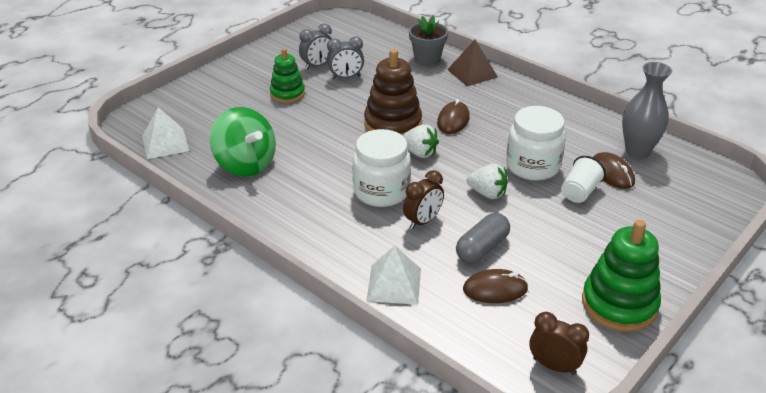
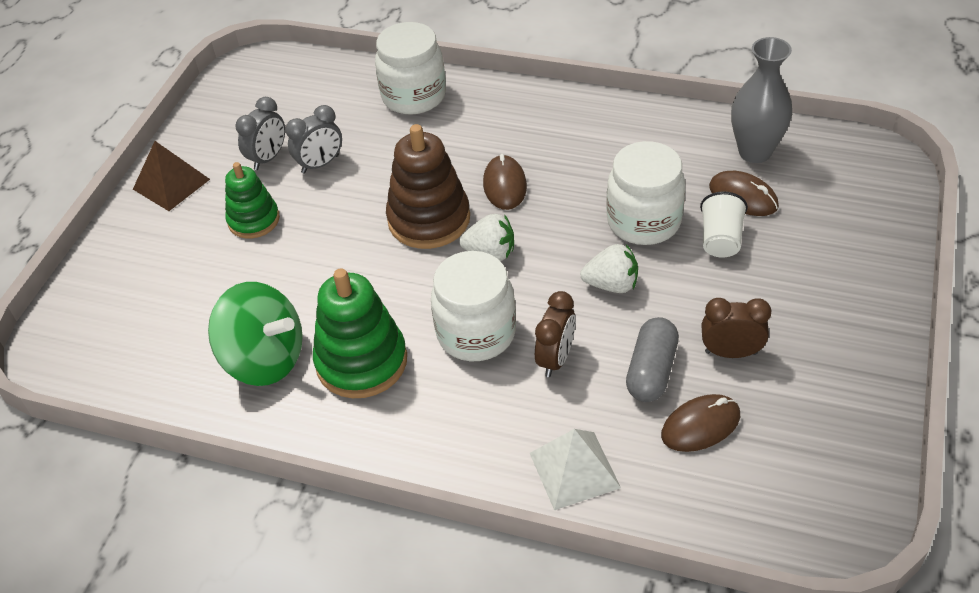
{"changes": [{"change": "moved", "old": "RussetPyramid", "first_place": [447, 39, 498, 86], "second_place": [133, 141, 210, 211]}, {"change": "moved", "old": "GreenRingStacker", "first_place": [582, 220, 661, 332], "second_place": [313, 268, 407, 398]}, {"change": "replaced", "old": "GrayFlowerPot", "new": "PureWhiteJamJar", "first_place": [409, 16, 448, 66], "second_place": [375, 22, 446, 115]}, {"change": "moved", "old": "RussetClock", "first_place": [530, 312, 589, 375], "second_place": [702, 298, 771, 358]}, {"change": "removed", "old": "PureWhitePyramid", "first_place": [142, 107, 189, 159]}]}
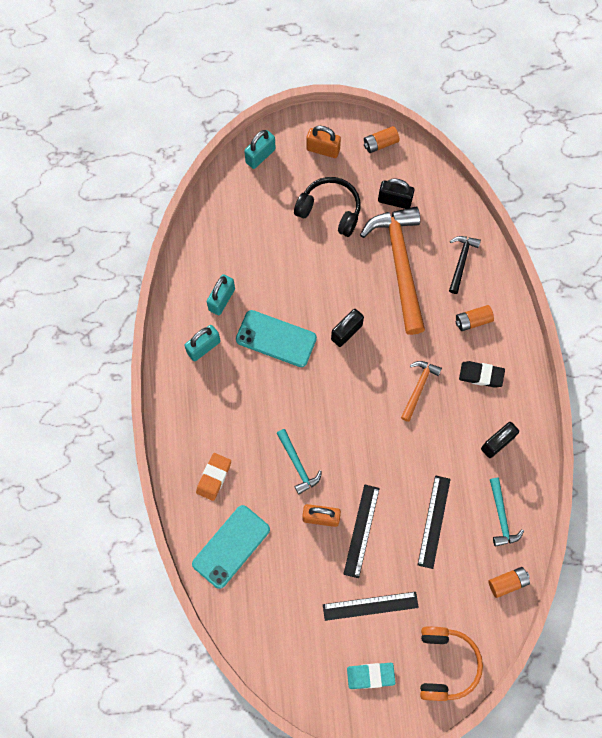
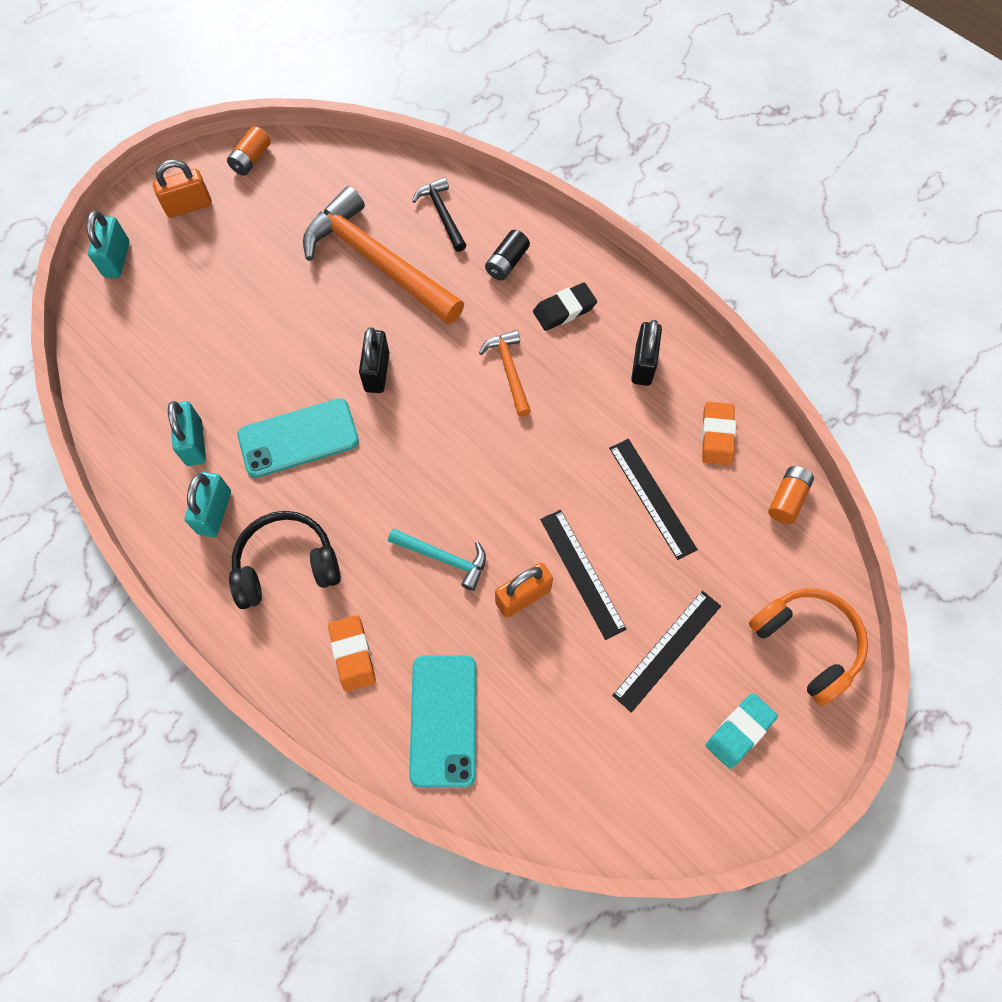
{"changes": [{"change": "moved", "old": "EbonyHeadphones", "first_place": [294, 177, 360, 237], "second_place": [229, 511, 341, 609]}, {"change": "recoloured", "old": "OrangeBattery", "new": "EbonyBattery", "first_place": [456, 305, 494, 331], "second_place": [485, 230, 530, 281]}, {"change": "replaced", "old": "AquaHammer", "new": "OrangeEraser", "first_place": [490, 478, 524, 547], "second_place": [701, 402, 736, 466]}, {"change": "removed", "old": "EbonyPadlock", "first_place": [378, 179, 414, 209]}]}
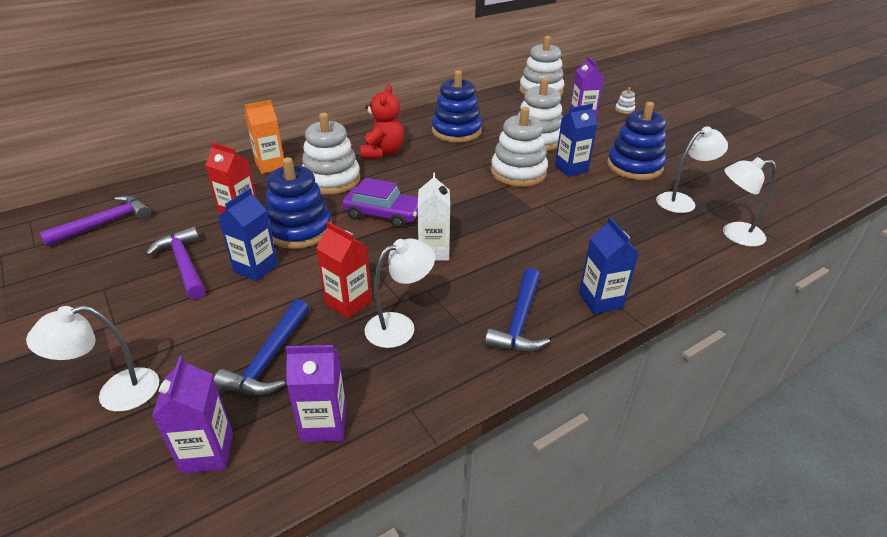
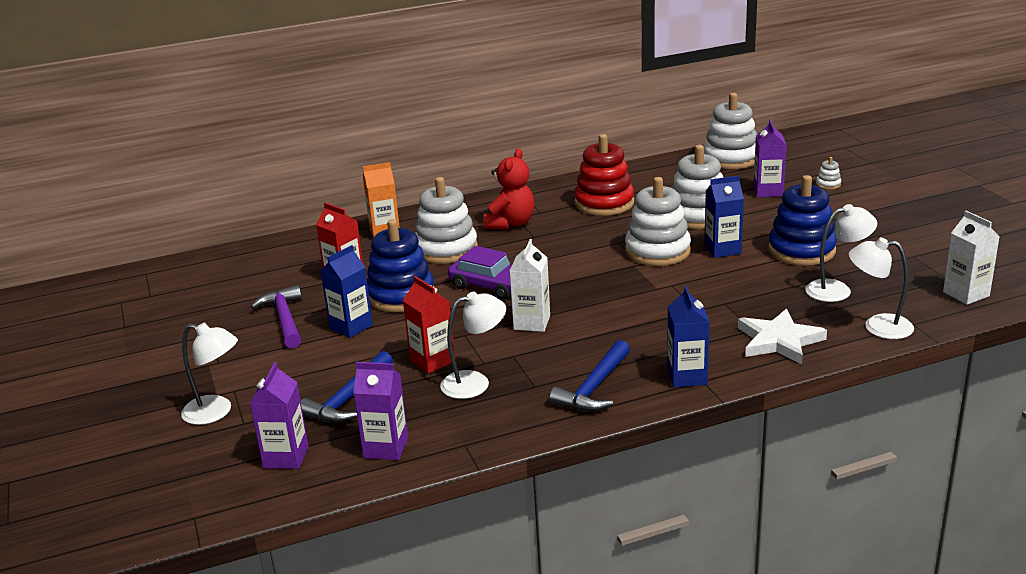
{"changes": [{"change": "turned", "old": "PureWhiteDeskLamp", "first_place": [26, 305, 159, 412], "second_place": [181, 323, 238, 425], "degrees": -150}, {"change": "recoloured", "old": "CobaltRingStacker", "new": "RedRingStacker", "first_place": [432, 70, 482, 142], "second_place": [574, 134, 634, 216]}, {"change": "added", "new": "PureWhiteFivePointedStar", "second_place": [738, 309, 827, 365]}, {"change": "added", "new": "PureWhiteJuiceCarton", "second_place": [943, 211, 1000, 305]}, {"change": "removed", "old": "VioletHammer", "first_place": [39, 195, 151, 247]}]}
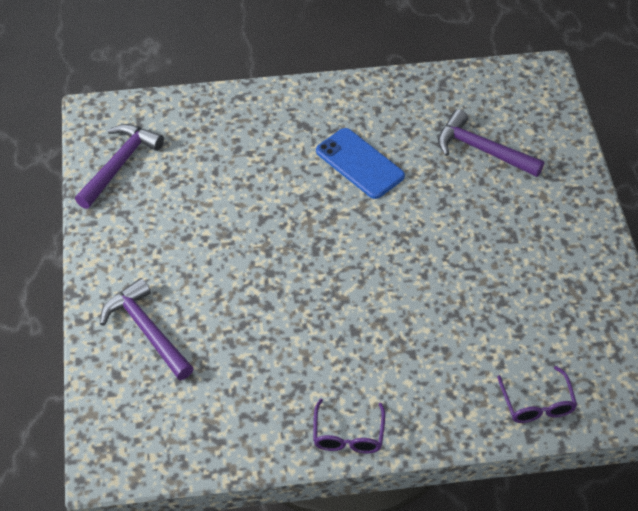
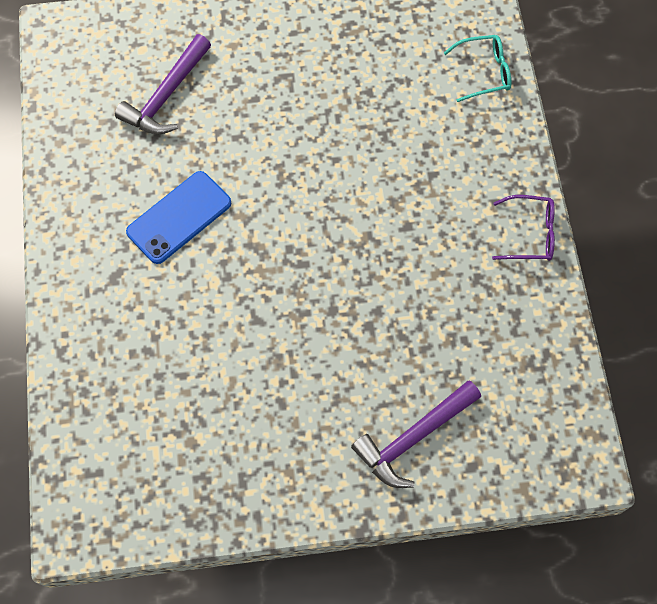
{"changes": [{"change": "recoloured", "old": "VioletSpectacles", "new": "AquaSpectacles", "first_place": [497, 366, 577, 423], "second_place": [444, 35, 511, 102]}, {"change": "removed", "old": "VioletHammer", "first_place": [75, 124, 164, 209]}]}
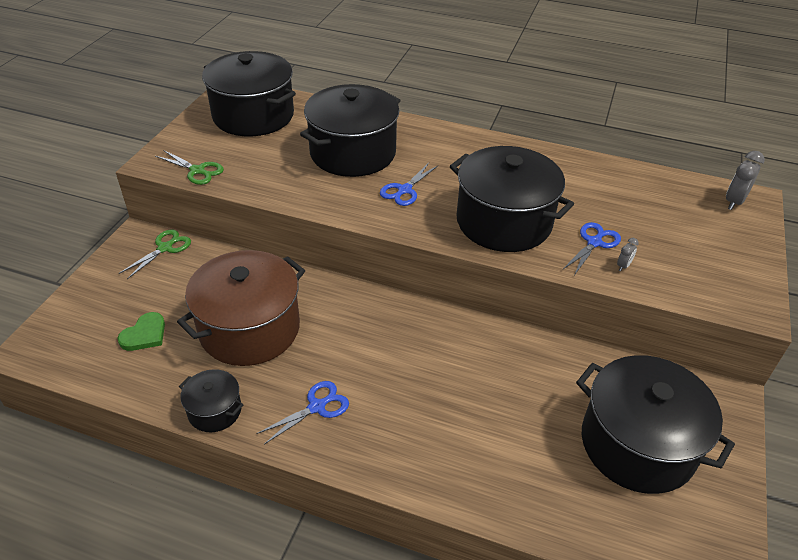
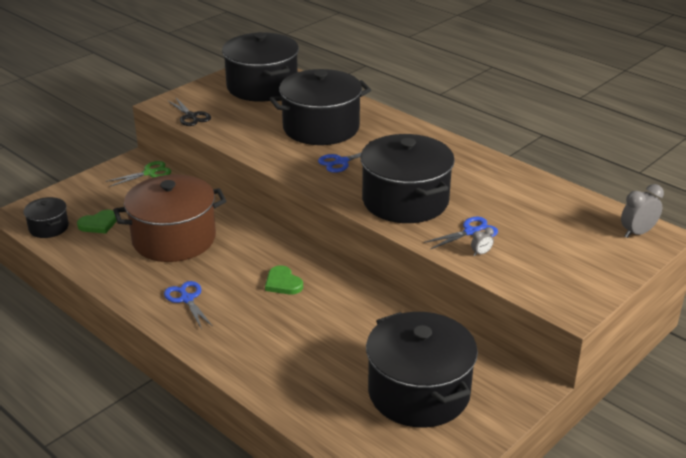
{"changes": [{"change": "moved", "old": "EbonyCookingPot", "first_place": [179, 369, 243, 432], "second_place": [24, 197, 69, 238]}, {"change": "turned", "old": "CobaltShears", "first_place": [257, 381, 349, 444], "second_place": [164, 281, 213, 328], "degrees": -105}, {"change": "recoloured", "old": "GreenShears", "new": "EbonyShears", "first_place": [155, 150, 224, 185], "second_place": [167, 97, 211, 126]}, {"change": "added", "new": "GreenLoveHeart", "second_place": [265, 265, 303, 295]}]}
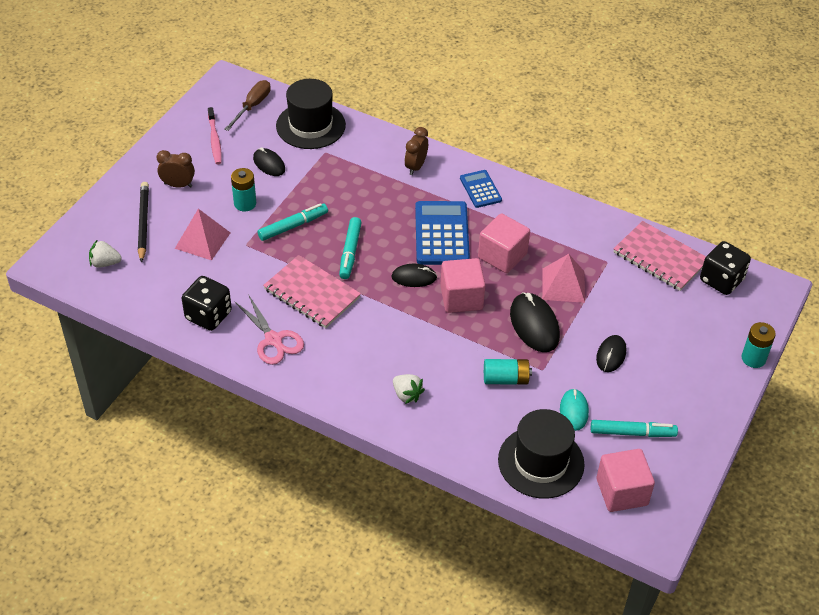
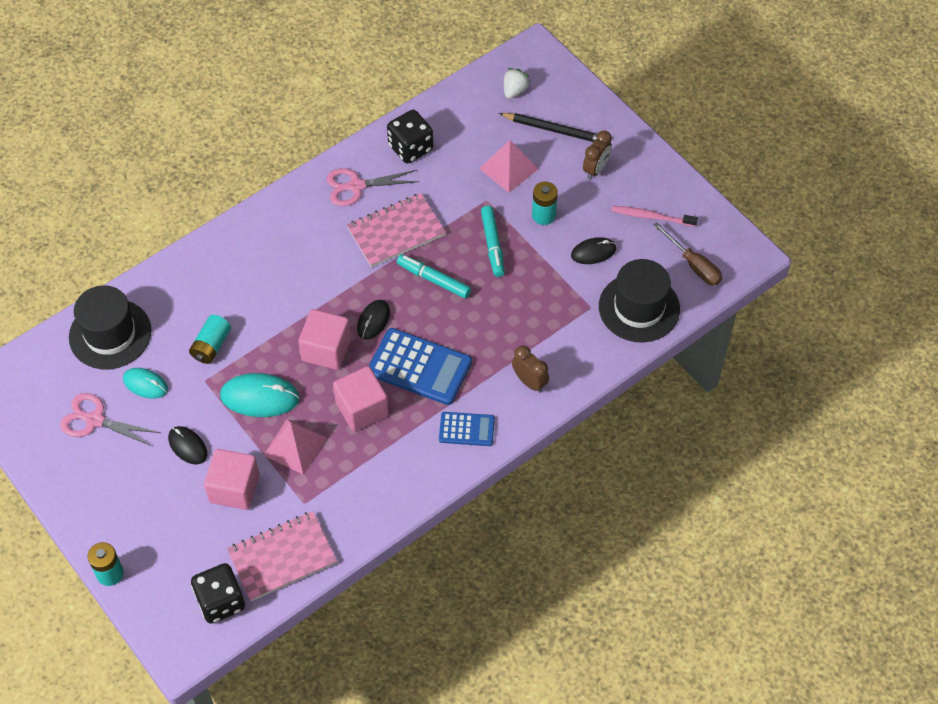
{"changes": [{"change": "replaced", "old": "AquaFeltPen", "new": "RosePinkShears", "first_place": [591, 420, 678, 437], "second_place": [60, 393, 160, 447]}, {"change": "moved", "old": "RosePinkCube", "first_place": [597, 449, 655, 512], "second_place": [204, 449, 260, 510]}, {"change": "recoloured", "old": "EbonyPcMouse", "new": "AquaPcMouse", "first_place": [510, 292, 560, 352], "second_place": [220, 373, 300, 417]}, {"change": "removed", "old": "PureWhiteStrawberry", "first_place": [393, 374, 425, 404]}]}
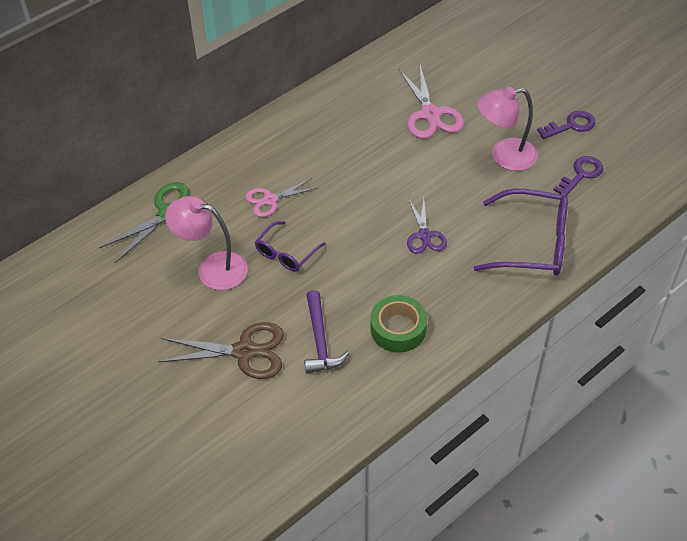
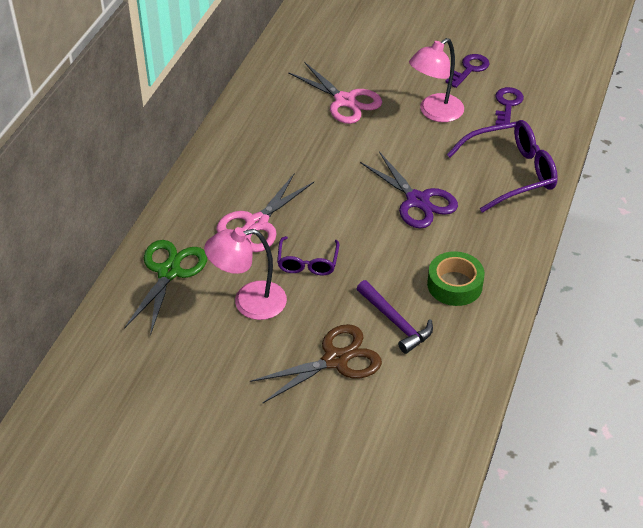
{"changes": [{"change": "resized", "old": "RosePinkShears", "first_place": [245, 178, 317, 217], "second_place": [217, 174, 314, 252], "factor": 1.55}, {"change": "resized", "old": "VioletShears", "first_place": [407, 198, 447, 254], "second_place": [360, 152, 458, 228], "factor": 1.55}]}
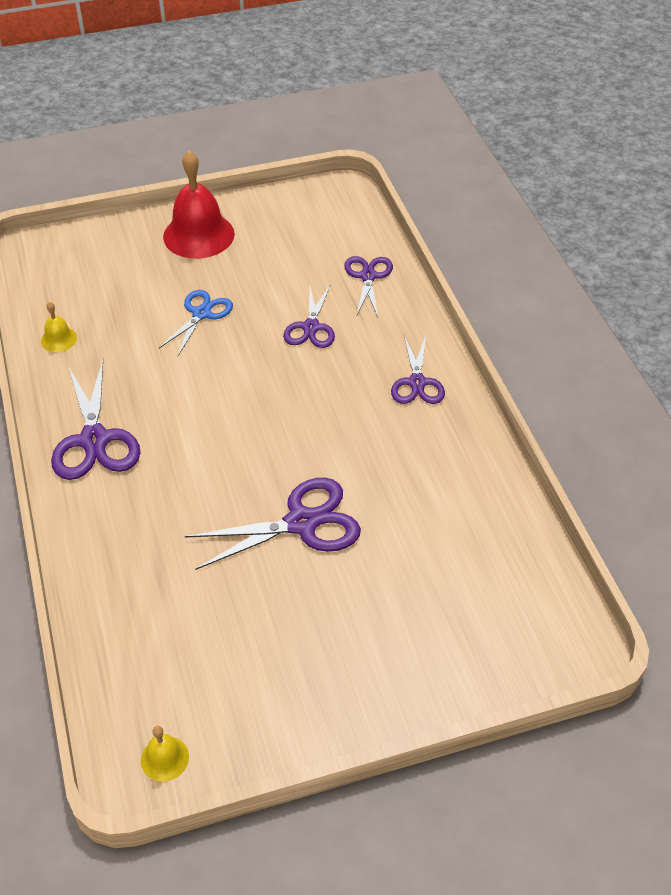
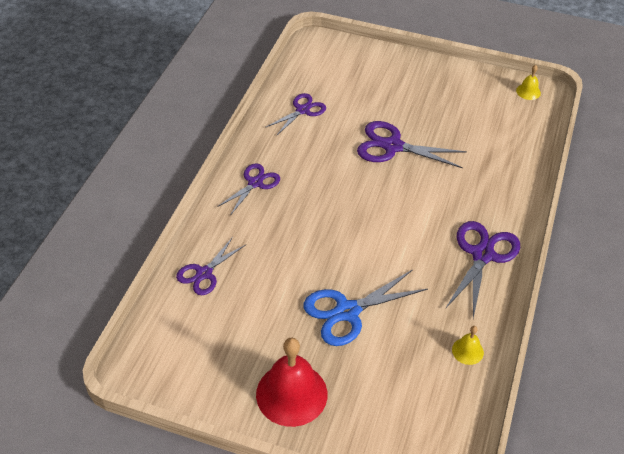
{"changes": [{"change": "moved", "old": "VioletShears", "first_place": [283, 284, 335, 348], "second_place": [265, 93, 326, 135]}, {"change": "resized", "old": "CobaltShears", "first_place": [159, 290, 233, 356], "second_place": [304, 269, 428, 346], "factor": 1.55}]}
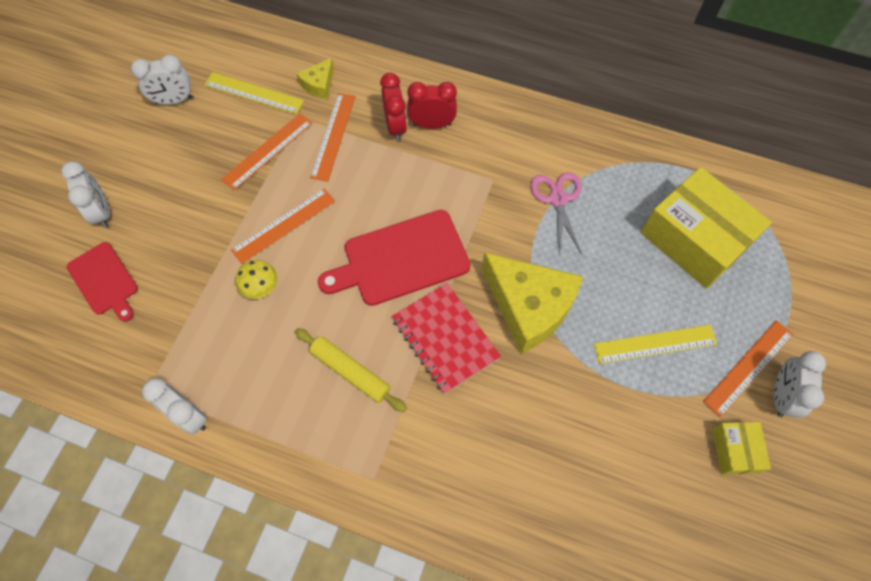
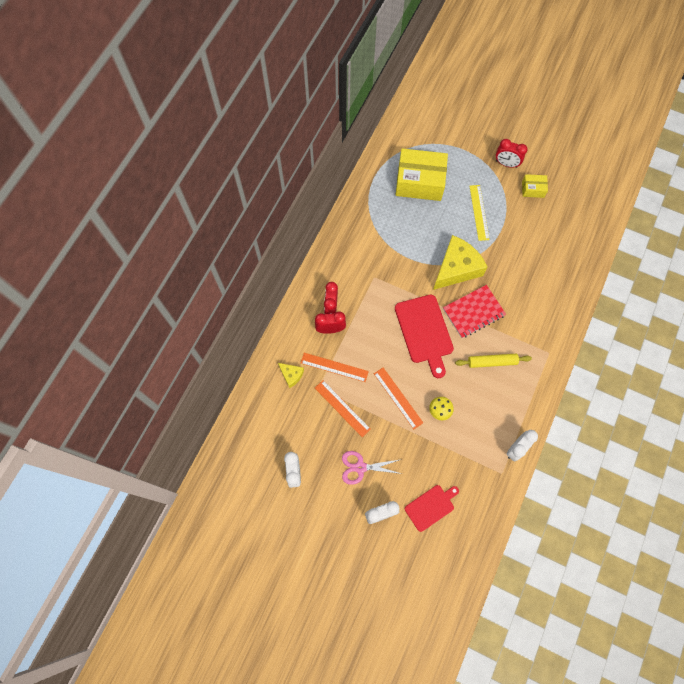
{"changes": [{"change": "moved", "old": "RosePinkShears", "first_place": [530, 172, 582, 255], "second_place": [342, 451, 402, 485]}, {"change": "turned", "old": "BrightYellowParcel", "first_place": [641, 167, 772, 289], "second_place": [396, 148, 448, 201], "degrees": 45}, {"change": "turned", "old": "BrightYellowPastryRoller", "first_place": [295, 328, 407, 412], "second_place": [455, 354, 532, 368], "degrees": 45}, {"change": "recoloured", "old": "PureWhiteClock", "new": "RedClock", "first_place": [774, 351, 826, 418], "second_place": [496, 139, 528, 168]}, {"change": "removed", "old": "BrightYellowStraightedge", "first_place": [204, 72, 304, 114]}, {"change": "removed", "old": "OrangeStraightedge", "first_place": [703, 320, 794, 418]}]}
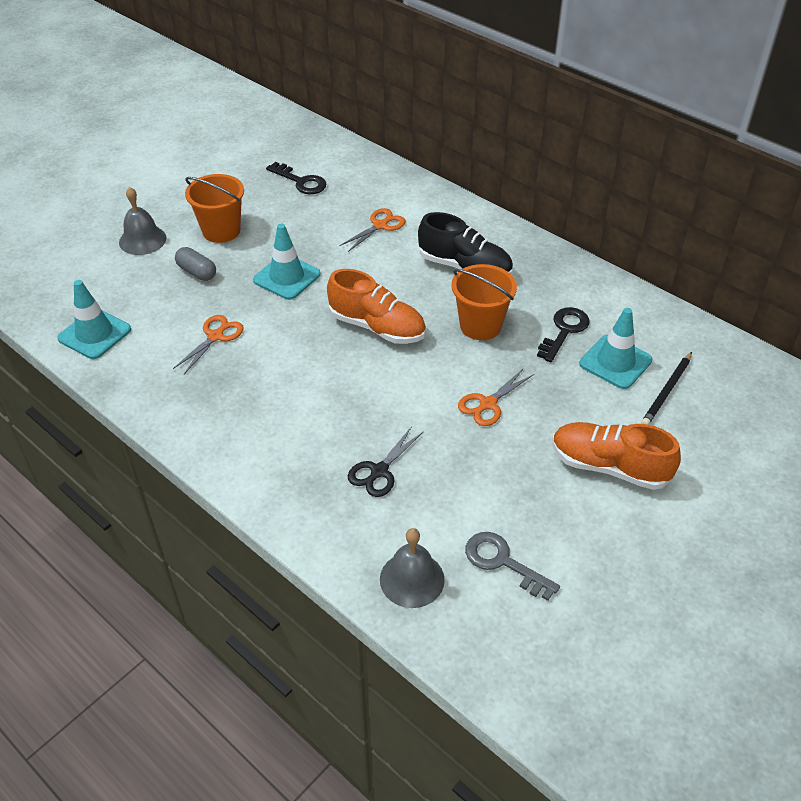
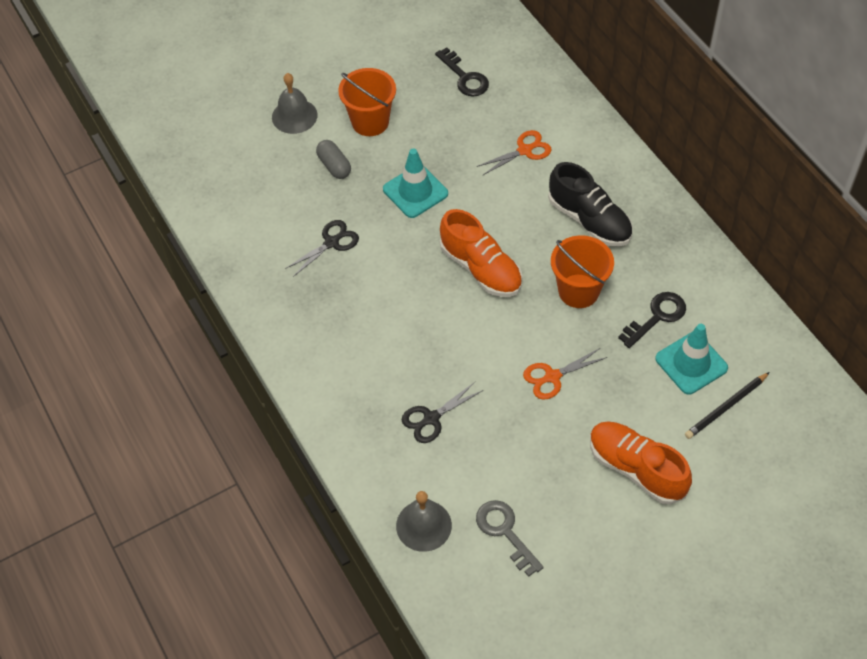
{"changes": [{"change": "recoloured", "old": "OrangeShears", "new": "EbonyShears", "first_place": [173, 315, 244, 374], "second_place": [285, 220, 359, 277]}, {"change": "removed", "old": "AquaSafetyCone", "first_place": [57, 280, 131, 359]}]}
